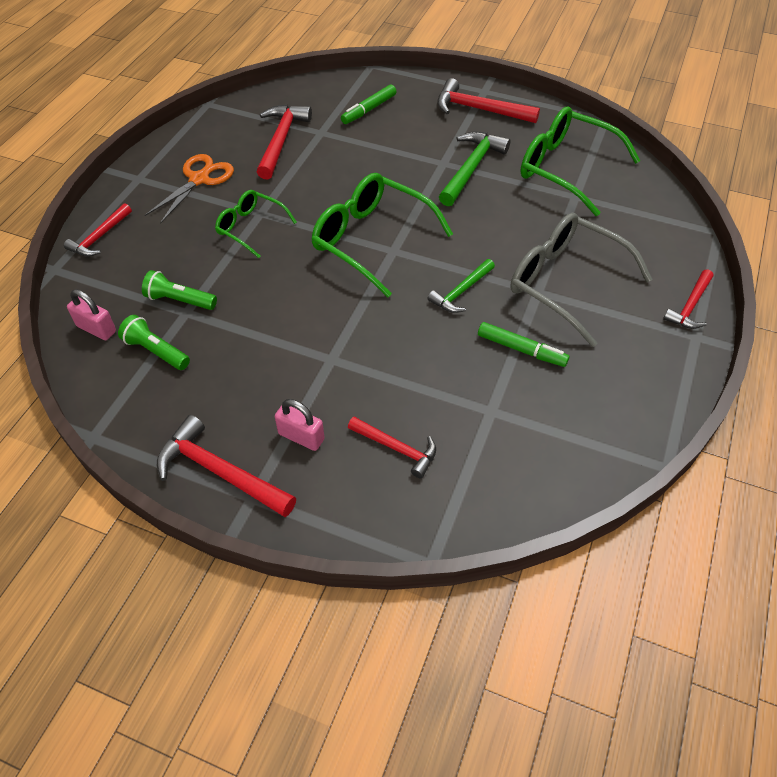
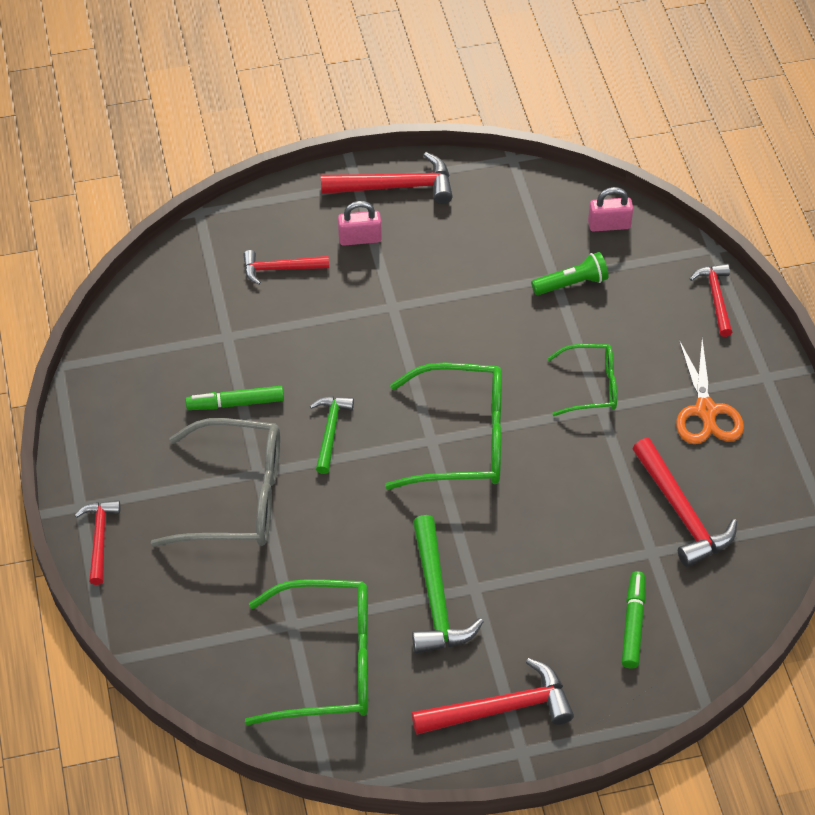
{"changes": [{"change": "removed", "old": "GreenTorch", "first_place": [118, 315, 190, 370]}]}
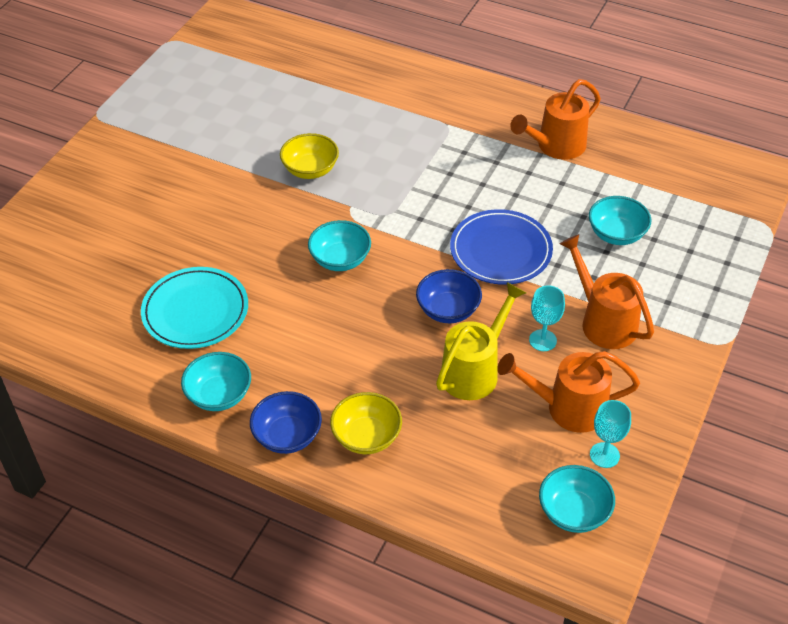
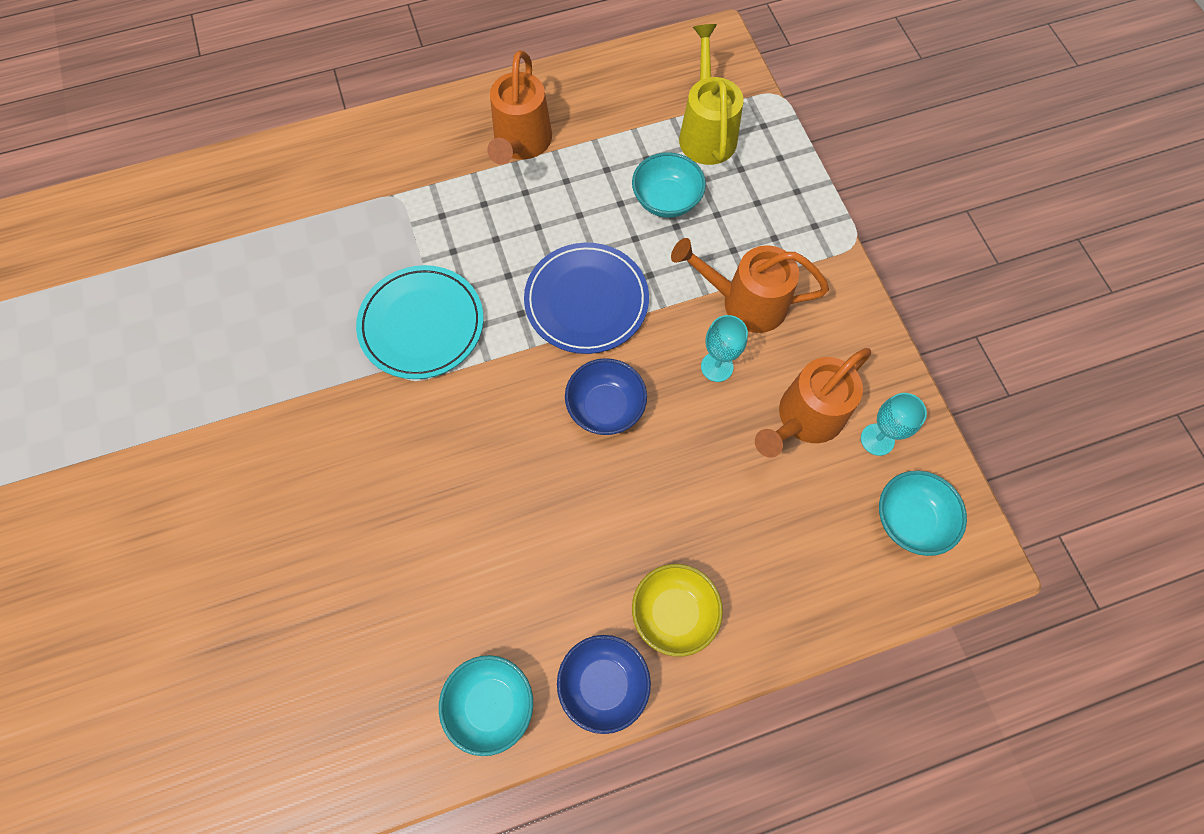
{"changes": [{"change": "moved", "old": "AquaDinnerPlate", "first_place": [141, 267, 248, 349], "second_place": [356, 265, 483, 379]}, {"change": "moved", "old": "BrightYellowSprinklingCan", "first_place": [436, 282, 526, 400], "second_place": [679, 24, 744, 165]}, {"change": "removed", "old": "BrightYellowBowl", "first_place": [280, 133, 339, 179]}, {"change": "removed", "old": "AquaBowl", "first_place": [308, 220, 371, 271]}]}
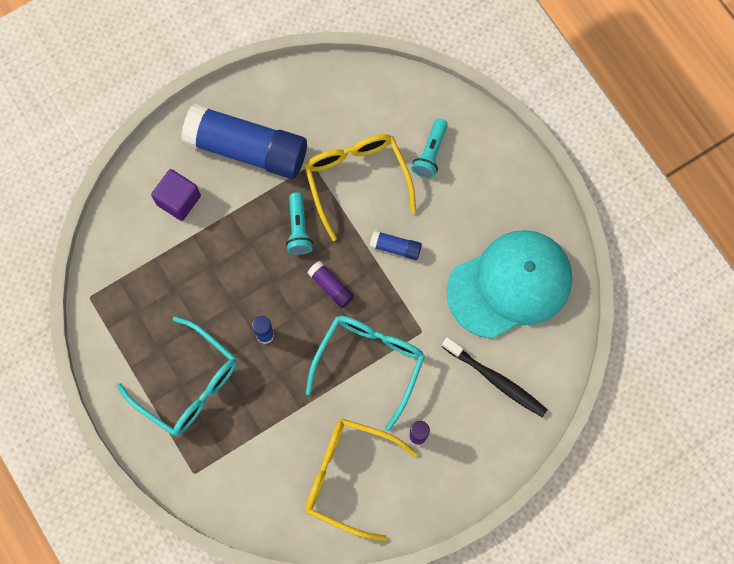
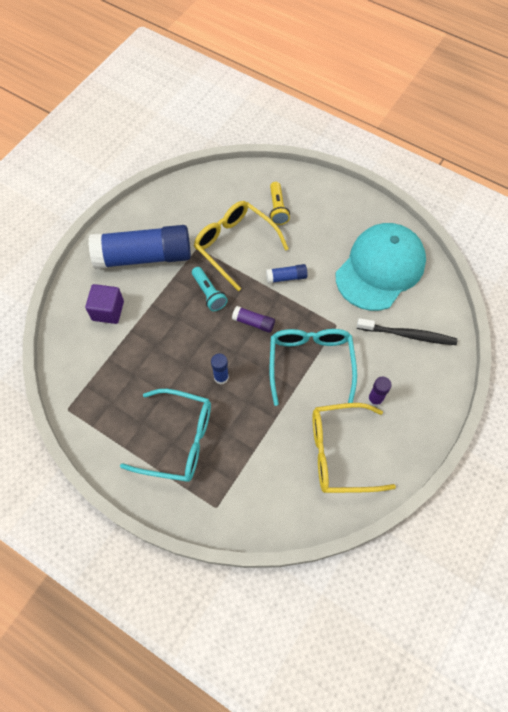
{"changes": [{"change": "recoloured", "old": "AquaTorch", "new": "BrightYellowTorch", "first_place": [412, 119, 448, 178], "second_place": [270, 182, 290, 225]}]}
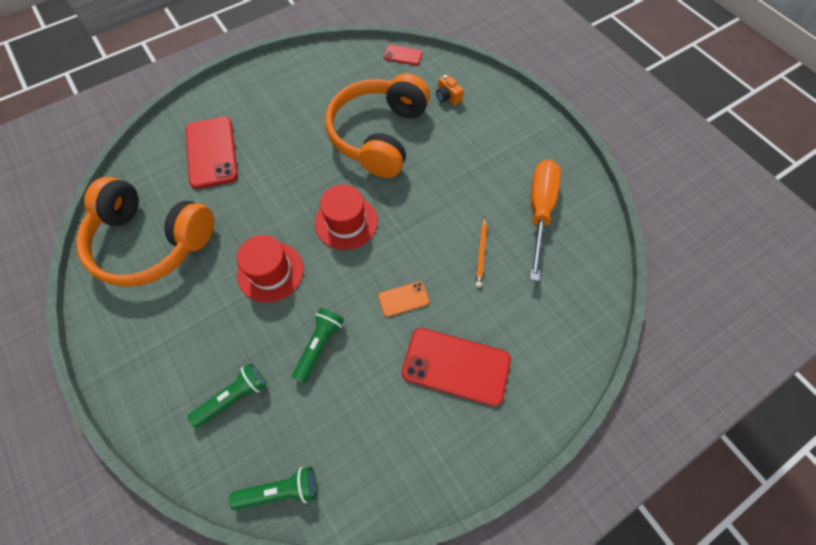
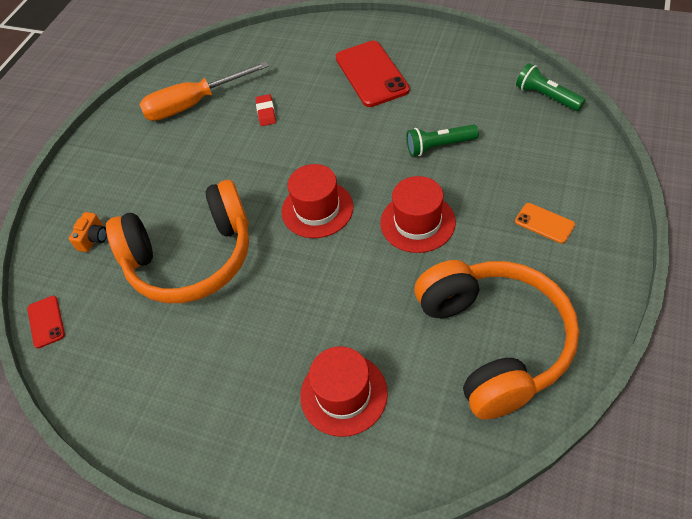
{"changes": [{"change": "replaced", "old": "OrangeLeadPencil", "new": "RedEraser", "first_place": [476, 217, 487, 287], "second_place": [256, 94, 276, 126]}, {"change": "replaced", "old": "RedPhone", "new": "RedTopHat", "first_place": [186, 116, 238, 189], "second_place": [300, 346, 388, 437]}, {"change": "moved", "old": "OrangePhone", "first_place": [378, 281, 429, 317], "second_place": [515, 203, 575, 243]}, {"change": "removed", "old": "GreenTorch", "first_place": [187, 363, 266, 428]}]}
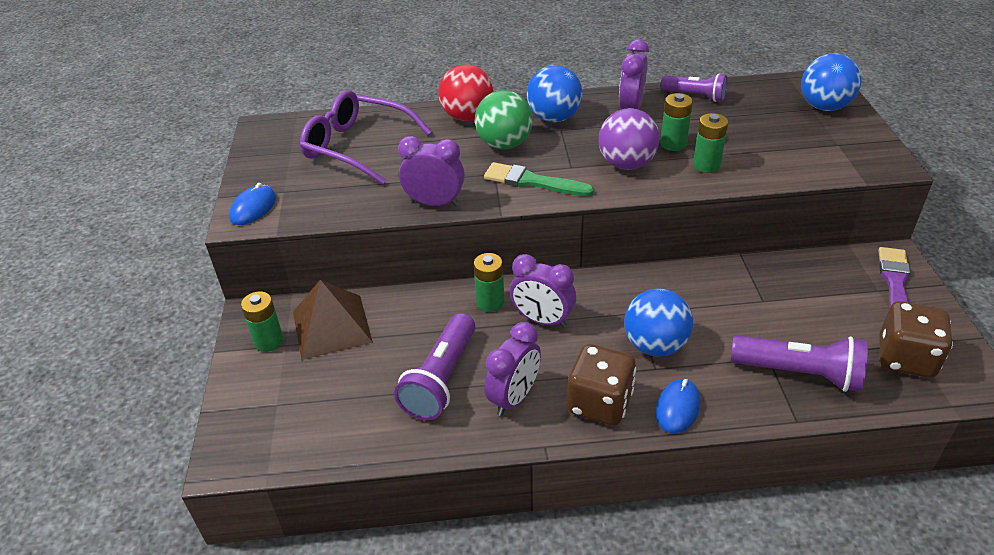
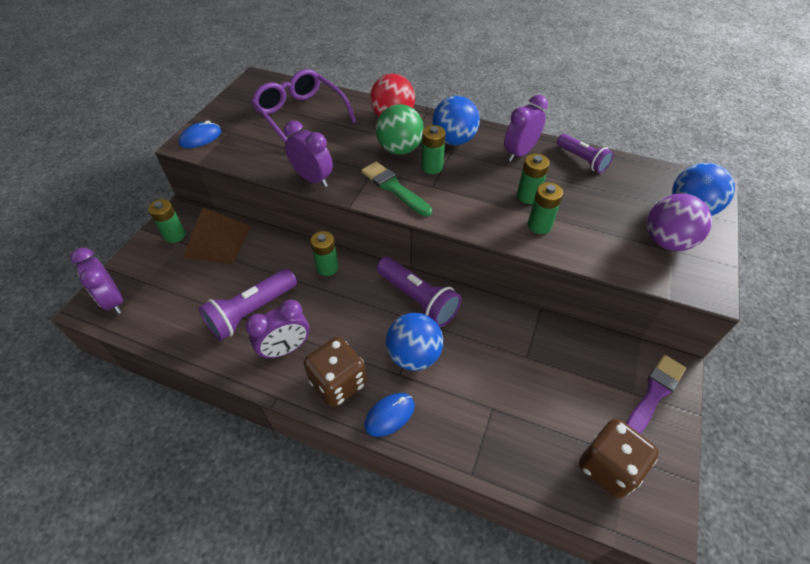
{"changes": [{"change": "moved", "old": "VioletClock", "first_place": [510, 254, 576, 328], "second_place": [70, 248, 123, 314]}, {"change": "moved", "old": "VioletTorch", "first_place": [731, 335, 868, 392], "second_place": [377, 257, 462, 327]}, {"change": "added", "new": "GreenBattery", "second_place": [421, 125, 446, 174]}, {"change": "moved", "old": "VioletSphere", "first_place": [598, 108, 660, 170], "second_place": [647, 194, 712, 251]}]}
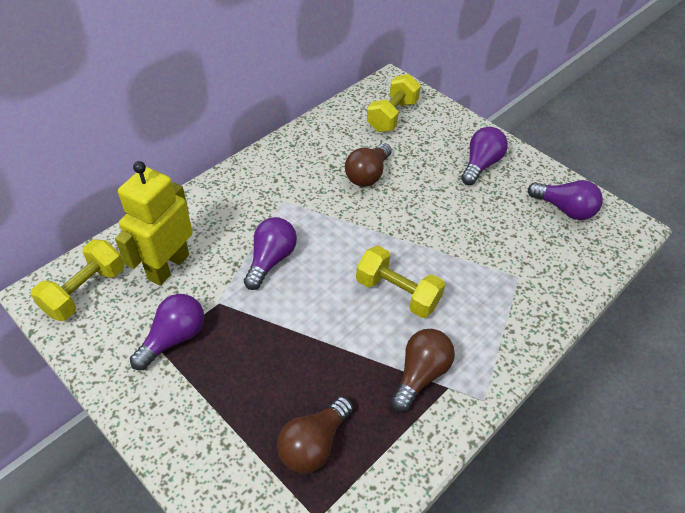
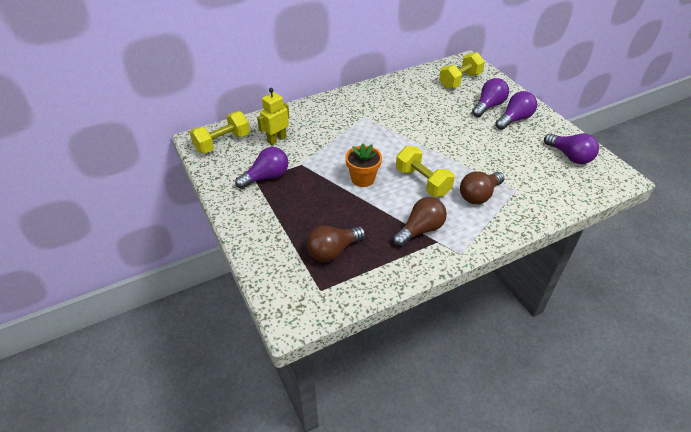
{"changes": [{"change": "resized", "old": "BrightYellowToyRobot", "first_place": [115, 161, 193, 286], "second_place": [257, 88, 289, 145], "factor": 0.64}, {"change": "added", "new": "OrangeFlowerPot", "second_place": [345, 143, 382, 187]}, {"change": "moved", "old": "RussetLightBulb", "first_place": [345, 143, 392, 187], "second_place": [460, 171, 505, 204]}, {"change": "moved", "old": "VioletLightBulb", "first_place": [244, 217, 297, 290], "second_place": [472, 78, 509, 117]}]}
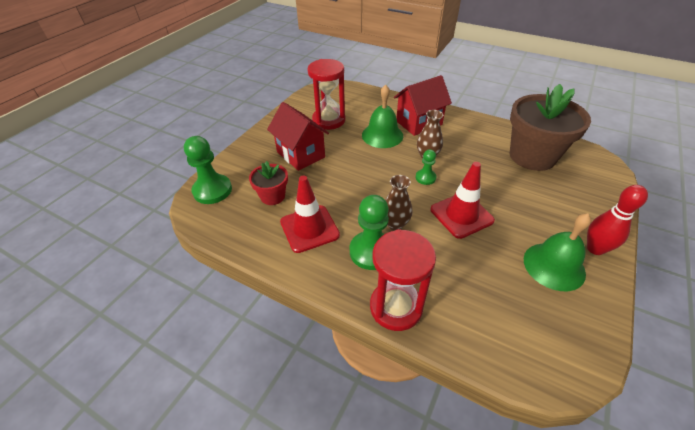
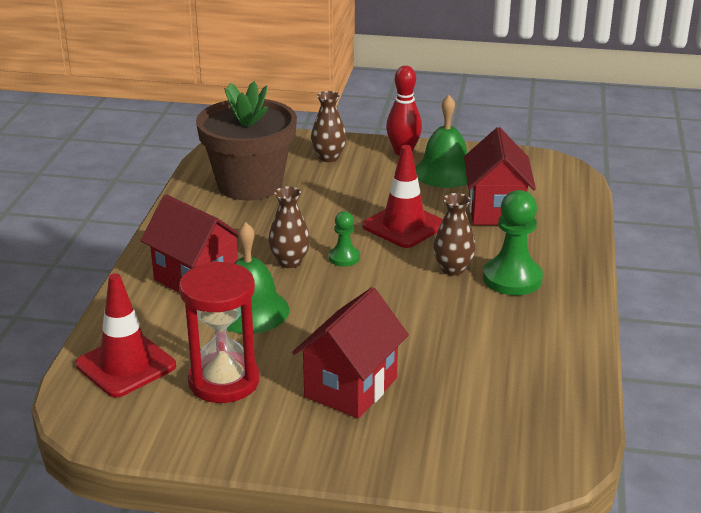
{"changes": [{"change": "moved", "old": "RedSafetyCone", "first_place": [280, 176, 340, 253], "second_place": [76, 273, 176, 398]}, {"change": "added", "new": "RussetVase", "second_place": [311, 91, 347, 162]}, {"change": "added", "new": "RedToyHouse", "second_place": [464, 127, 536, 225]}, {"change": "removed", "old": "GreenChessPawn", "first_place": [184, 136, 232, 204]}, {"change": "removed", "old": "RedFlowerPot", "first_place": [249, 161, 288, 205]}, {"change": "removed", "old": "RedHourglass", "first_place": [370, 229, 436, 331]}]}
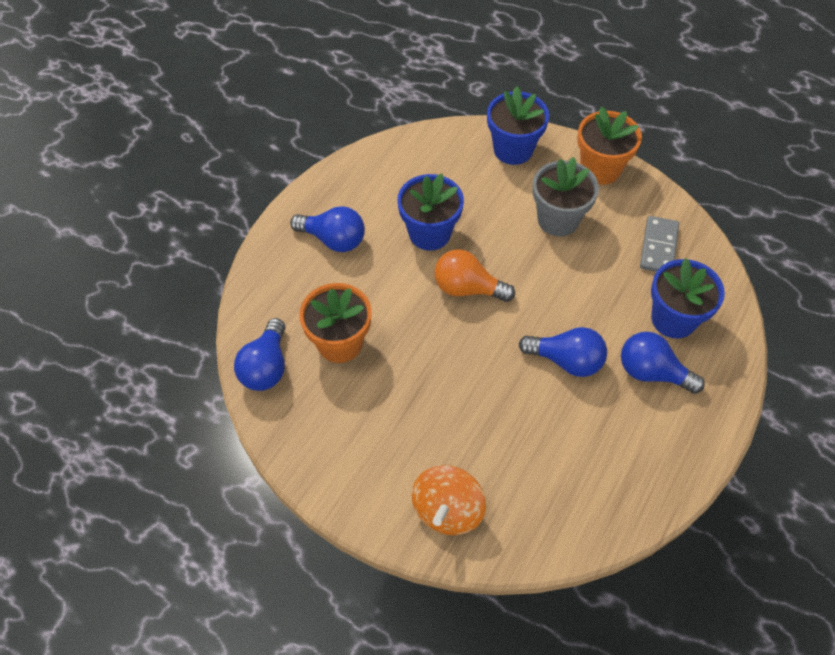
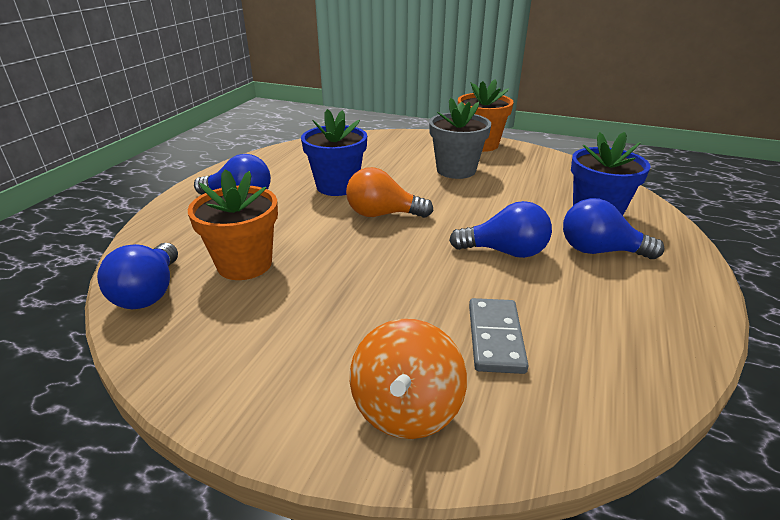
{"changes": [{"change": "moved", "old": "GrayDominoTile", "first_place": [640, 216, 679, 272], "second_place": [469, 298, 529, 374]}, {"change": "removed", "old": "CobaltFlowerPot", "first_place": [487, 86, 549, 165]}]}
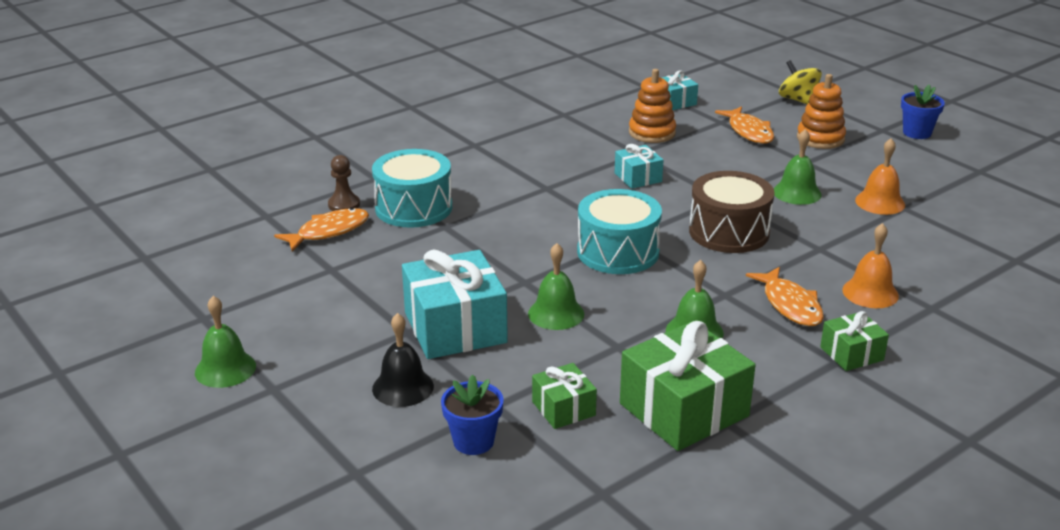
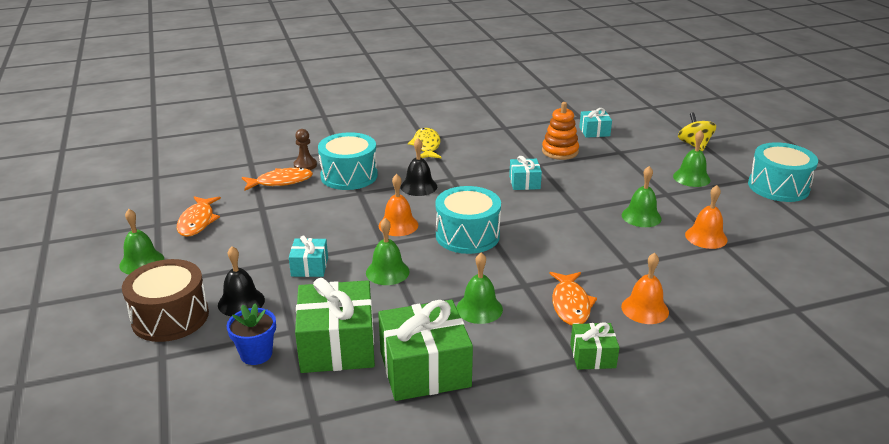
{"changes": [{"change": "moved", "old": "RussetToyDrum", "first_place": [689, 171, 775, 253], "second_place": [122, 259, 209, 342]}, {"change": "moved", "old": "OrangeFish", "first_place": [715, 106, 774, 144], "second_place": [177, 196, 221, 237]}, {"change": "resized", "old": "AquaPresent", "first_place": [402, 249, 508, 359], "second_place": [289, 235, 328, 277], "factor": 0.52}, {"change": "resized", "old": "GreenPresent", "first_place": [532, 363, 597, 429], "second_place": [295, 278, 375, 373], "factor": 1.93}, {"change": "added", "new": "OrangeSchoolBell", "second_place": [379, 174, 418, 236]}, {"change": "added", "new": "EbonySchoolBell", "second_place": [401, 138, 437, 196]}, {"change": "added", "new": "BrightYellowFish", "second_place": [408, 128, 441, 158]}, {"change": "replaced", "old": "OrangeRingStacker", "new": "GreenSchoolBell", "first_place": [797, 74, 846, 149], "second_place": [673, 130, 710, 187]}, {"change": "replaced", "old": "CobaltFlowerPot", "new": "AquaToyDrum", "first_place": [901, 84, 945, 139], "second_place": [748, 143, 818, 202]}]}
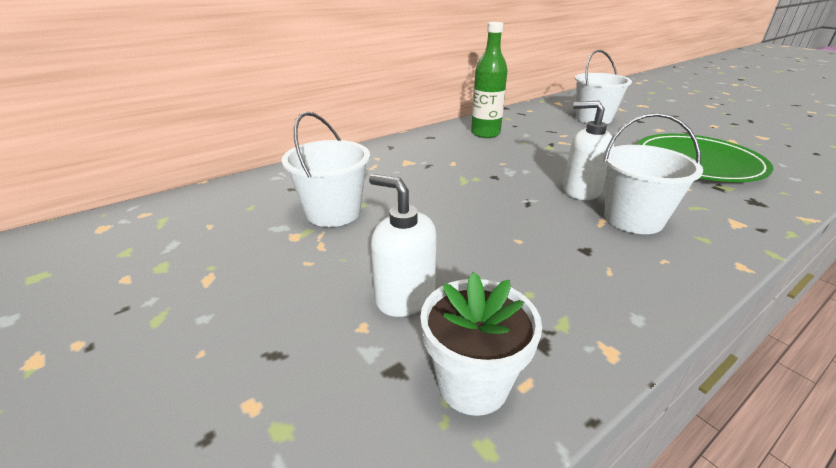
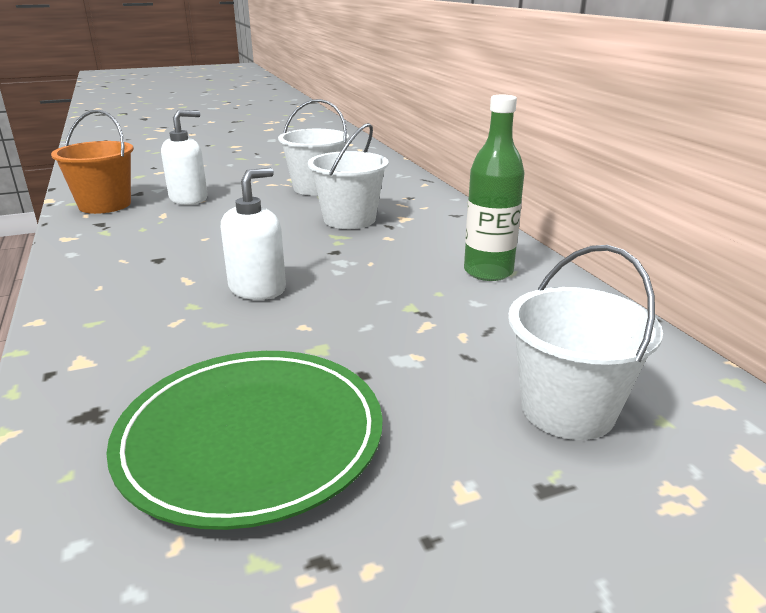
{"changes": [{"change": "replaced", "old": "PureWhiteFlowerPot", "new": "OrangeSandBucket", "first_place": [420, 272, 542, 416], "second_place": [51, 110, 134, 214]}, {"change": "moved", "old": "PureWhiteSandBucket", "first_place": [604, 113, 703, 234], "second_place": [308, 123, 389, 229]}]}
